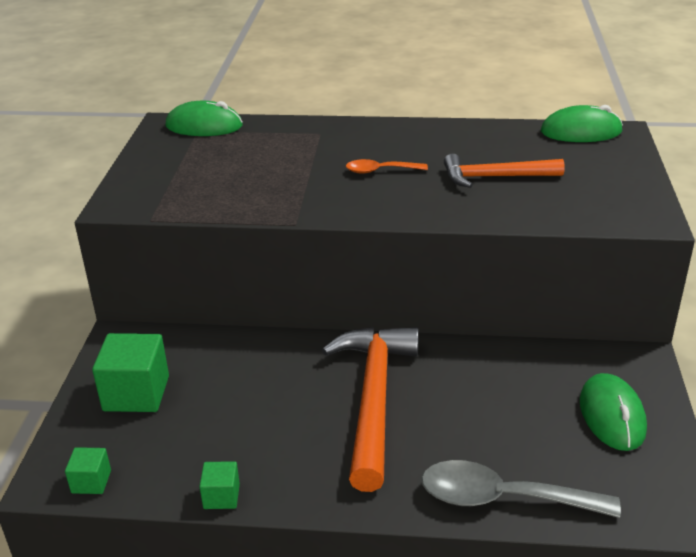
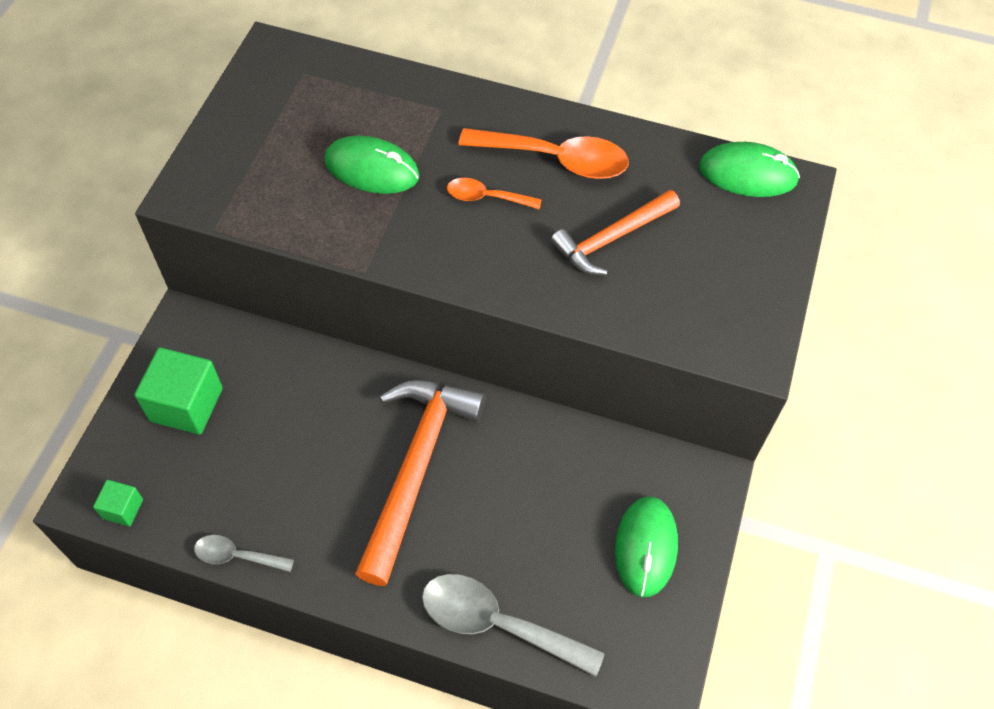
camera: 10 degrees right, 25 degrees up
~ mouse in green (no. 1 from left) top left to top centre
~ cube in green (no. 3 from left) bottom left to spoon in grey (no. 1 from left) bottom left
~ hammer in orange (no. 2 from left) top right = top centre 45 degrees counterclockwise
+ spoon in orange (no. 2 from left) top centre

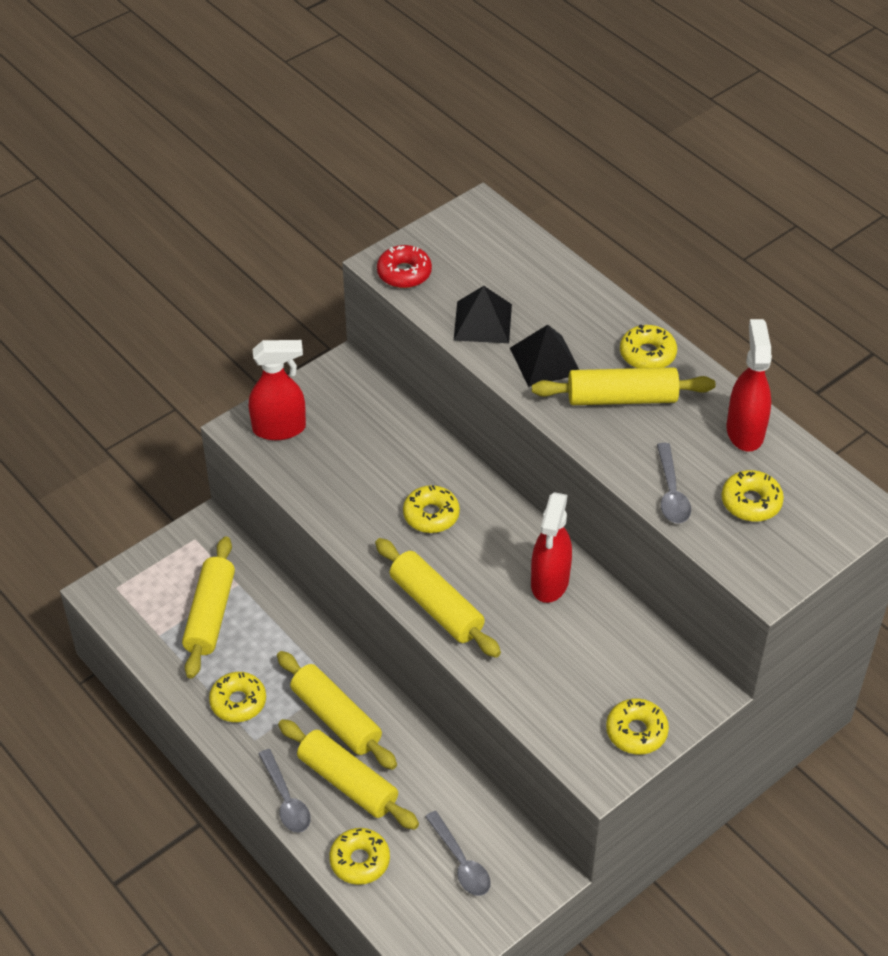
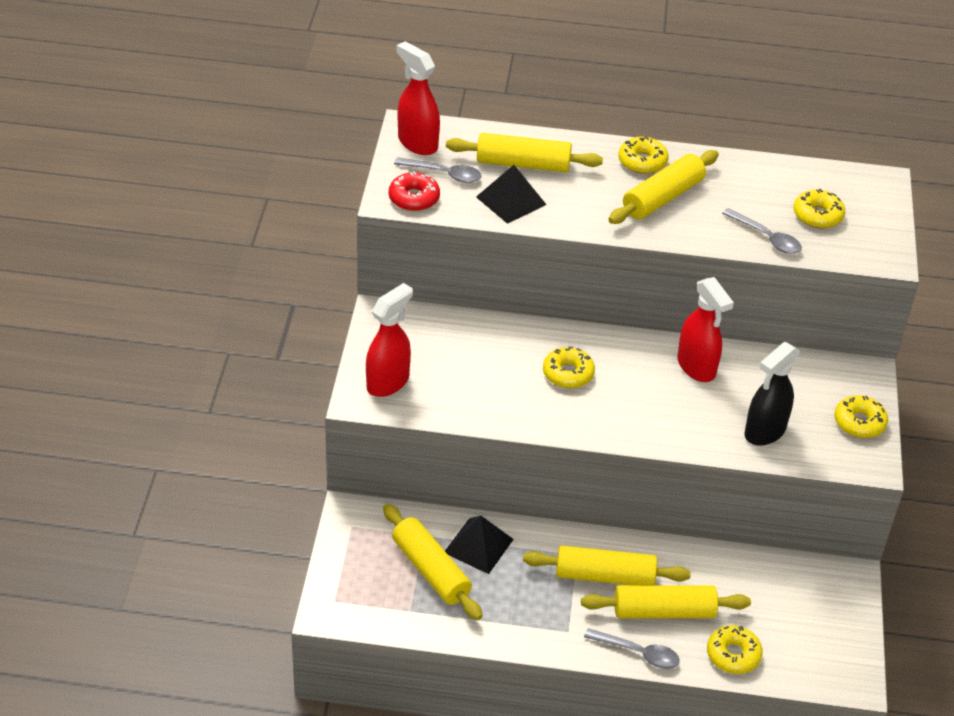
camera: 45 degrees left, 5 degrees down
- donut in yellow (no. 1 from left) bottom left
~ rolling pin in yellow (no. 4 from left in the first image) centre to rolling pin in yellow (no. 2 from left) top centre
~ spoon in grey (no. 2 from left in the first image) bottom centre to spoon in grey (no. 1 from left) top centre
~ pyramid in black (no. 2 from left in the first image) centre to pyramid in black (no. 1 from left) bottom centre
~ spray bottle in red (no. 3 from left in the first image) middle right to spray bottle in red (no. 2 from left) top centre
+ spray bottle in black middle right

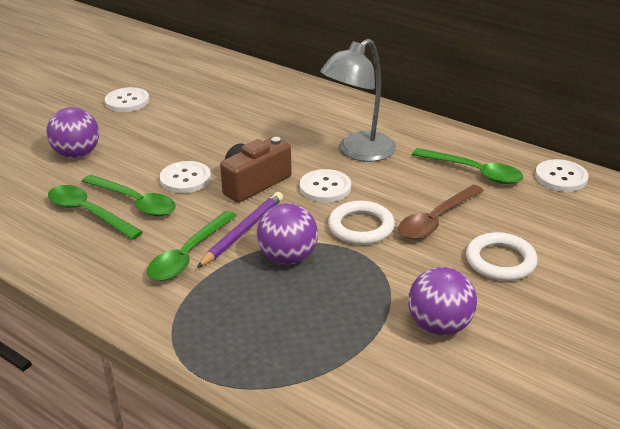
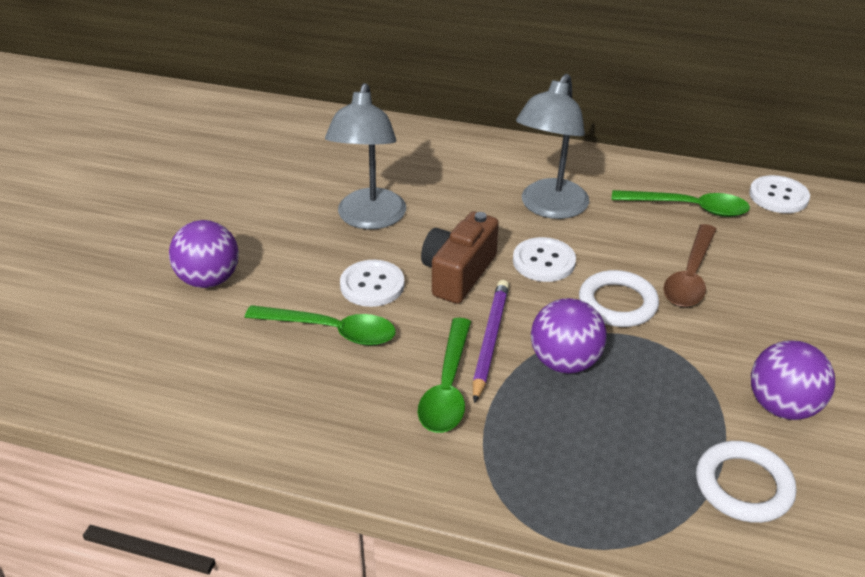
camera: 20 degrees left, 5 degrees up
- spoon in green (no. 1 from left) middle left
- button in white (no. 1 from left) top left
~ ring in white (no. 2 from left) middle right to bottom right
+ lamp in grey (no. 1 from left) top centre

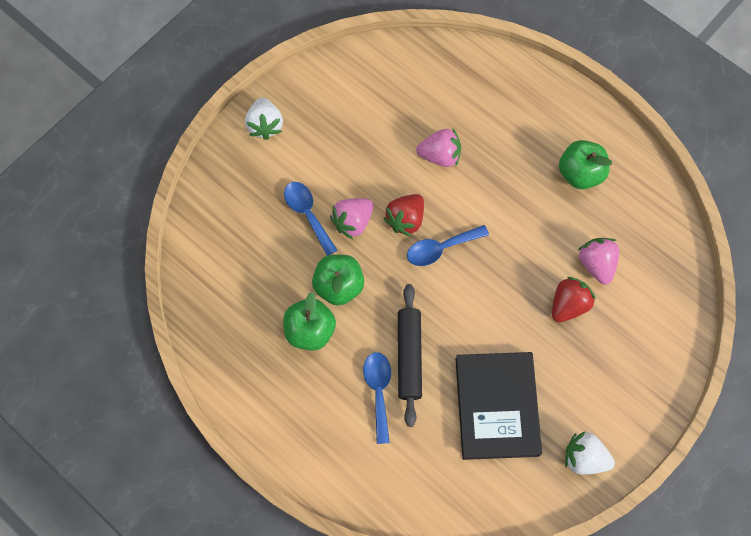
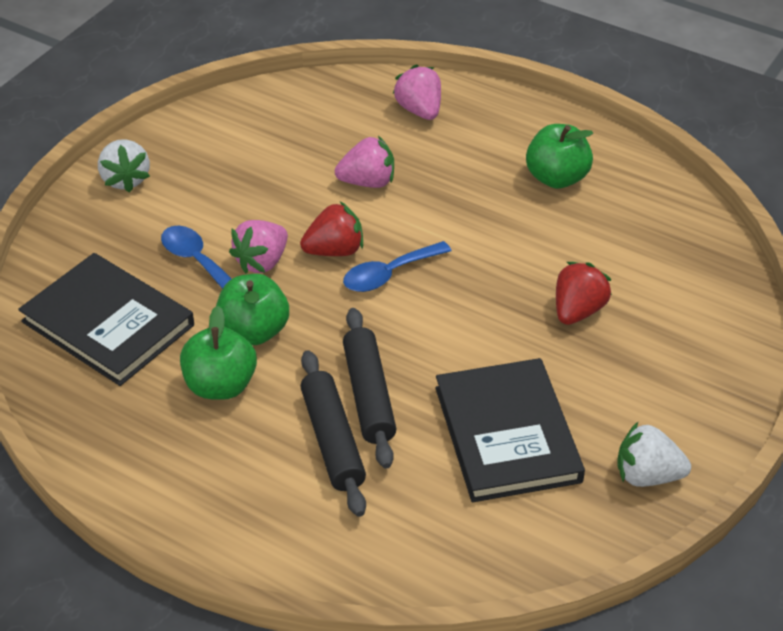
camera: 10 degrees left, 25 degrees down
~ spoon in blue (no. 2 from left) bottom centre to rolling pin in black (no. 1 from left) bottom centre
~ strawberry in red (no. 1 from left) centre = centre 135 degrees counterclockwise
~ strawberry in pink (no. 3 from left) middle right to top centre
+ book in black (no. 1 from left) middle left

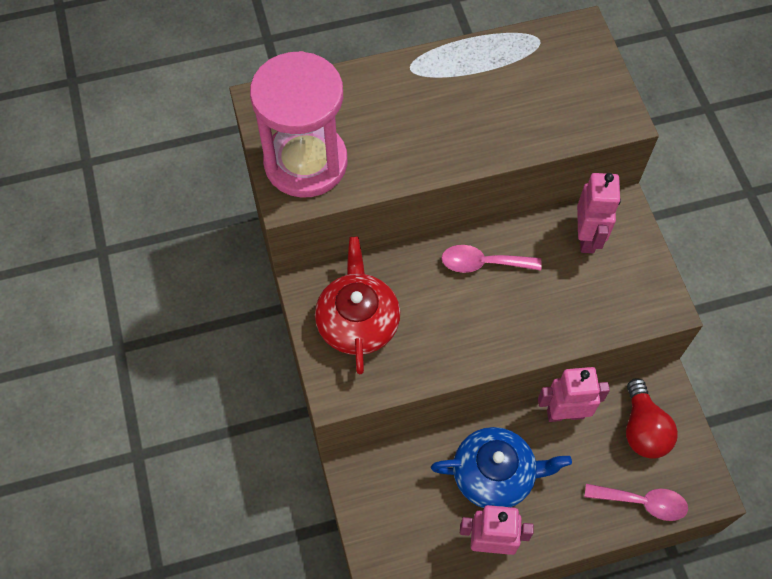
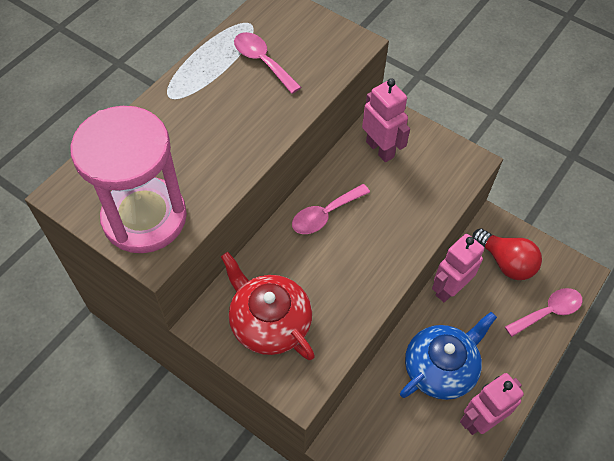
camera: 40 degrees left, 5 degrees down
+ spoon in pink (no. 1 from left) top centre

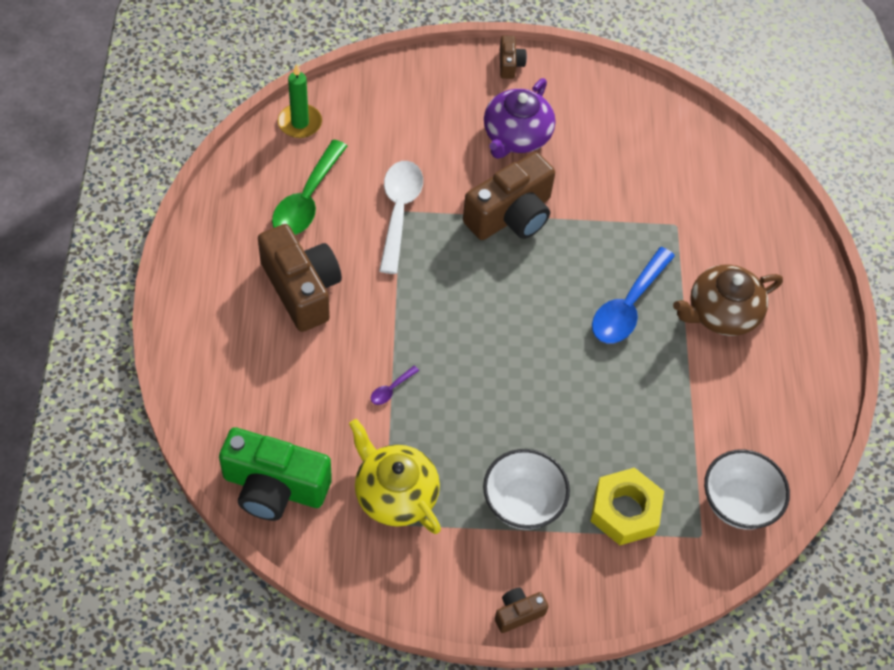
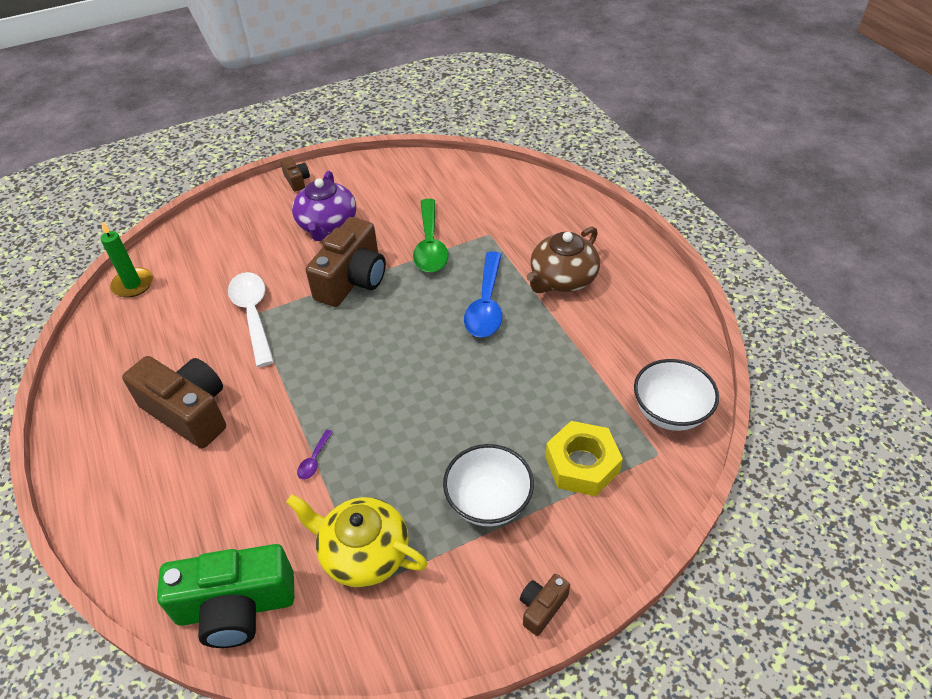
camera: 20 degrees left, 10 degrees down
~ spoon in green top centre to centre

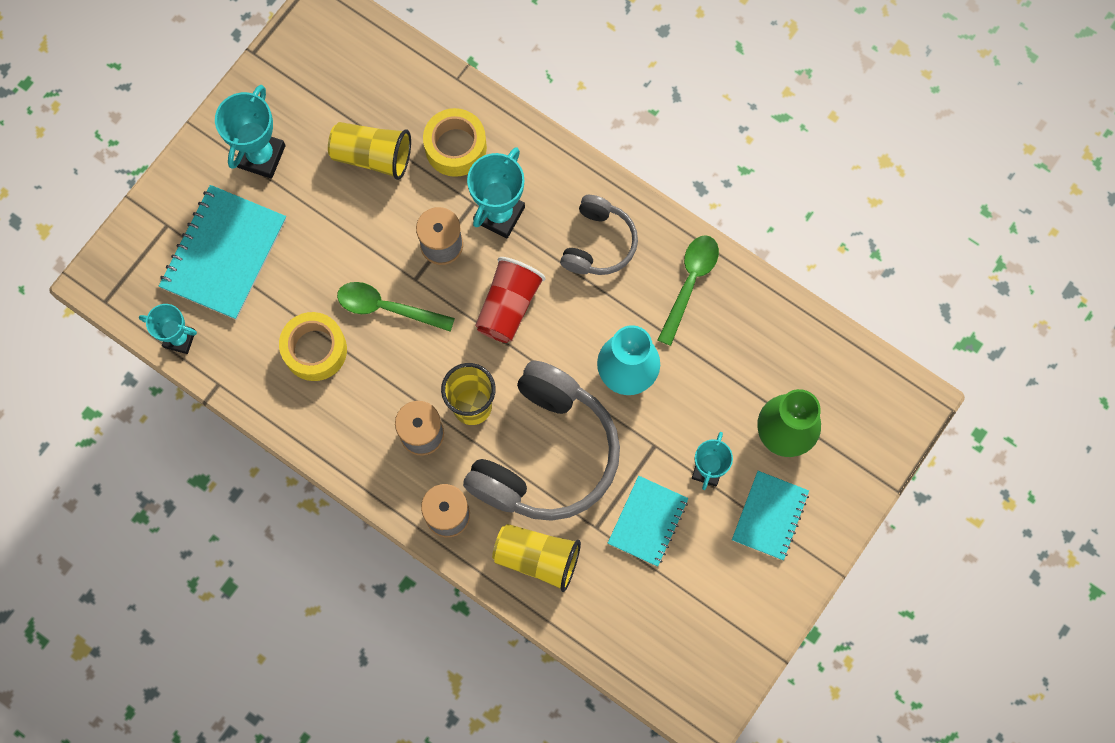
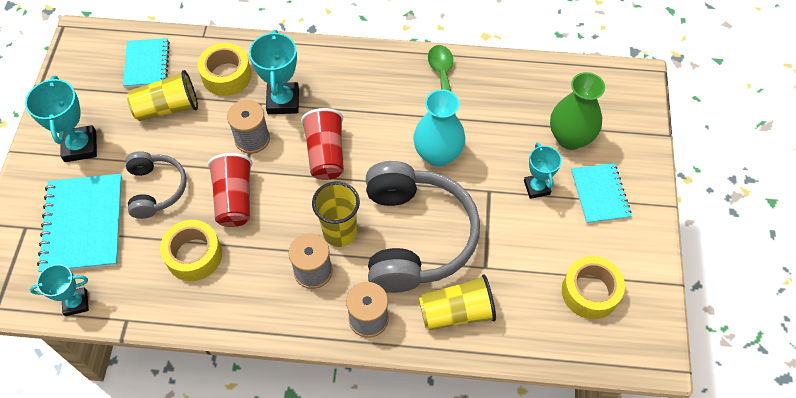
camera: 30 degrees left, 15 degrees down
~ spoon in green (no. 1 from left) centre to cup in red (no. 1 from left) middle left
~ headphones in grey (no. 2 from left in the first image) top centre to headphones in grey (no. 1 from left) middle left
~ notebook in turquoise (no. 2 from left) bottom centre to top left
+ tape in yellow (no. 3 from left) bottom right

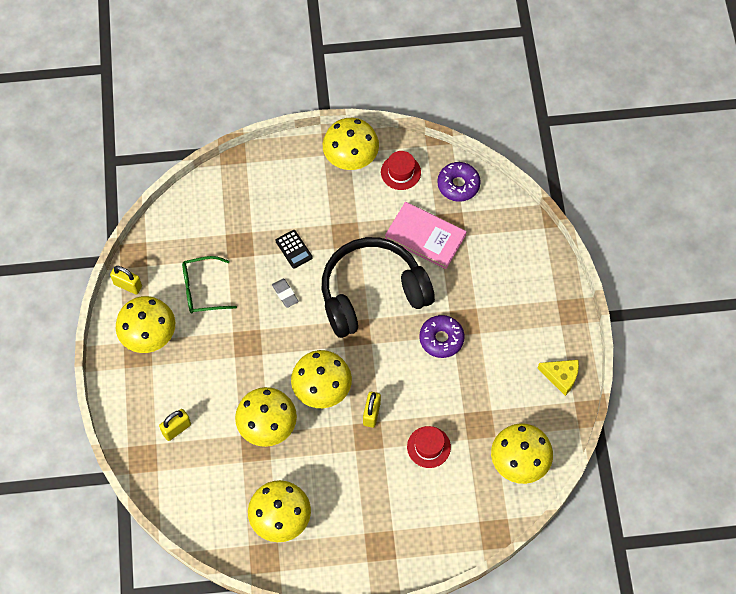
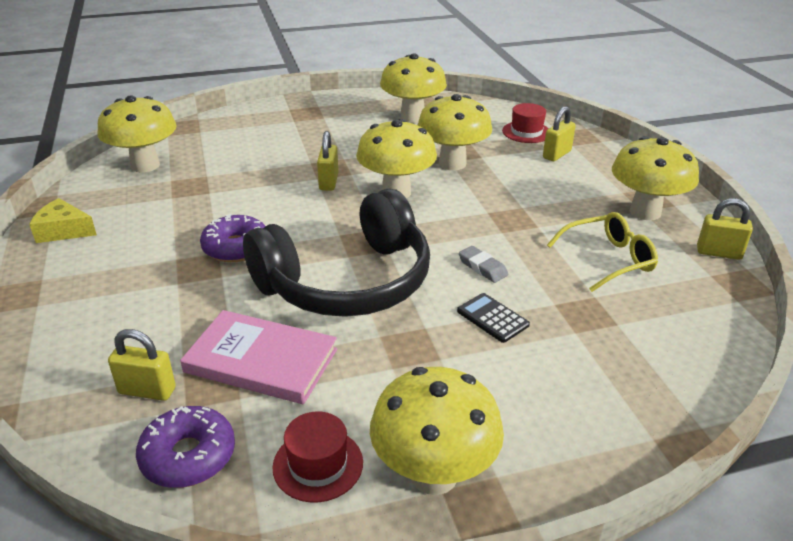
camera: 170 degrees right, 30 degrees down
~ glasses in green middle left to glasses in yellow middle right
~ hat in red (no. 2 from left) bottom centre to top centre
+ padlock in yellow (no. 1 from left) bottom left

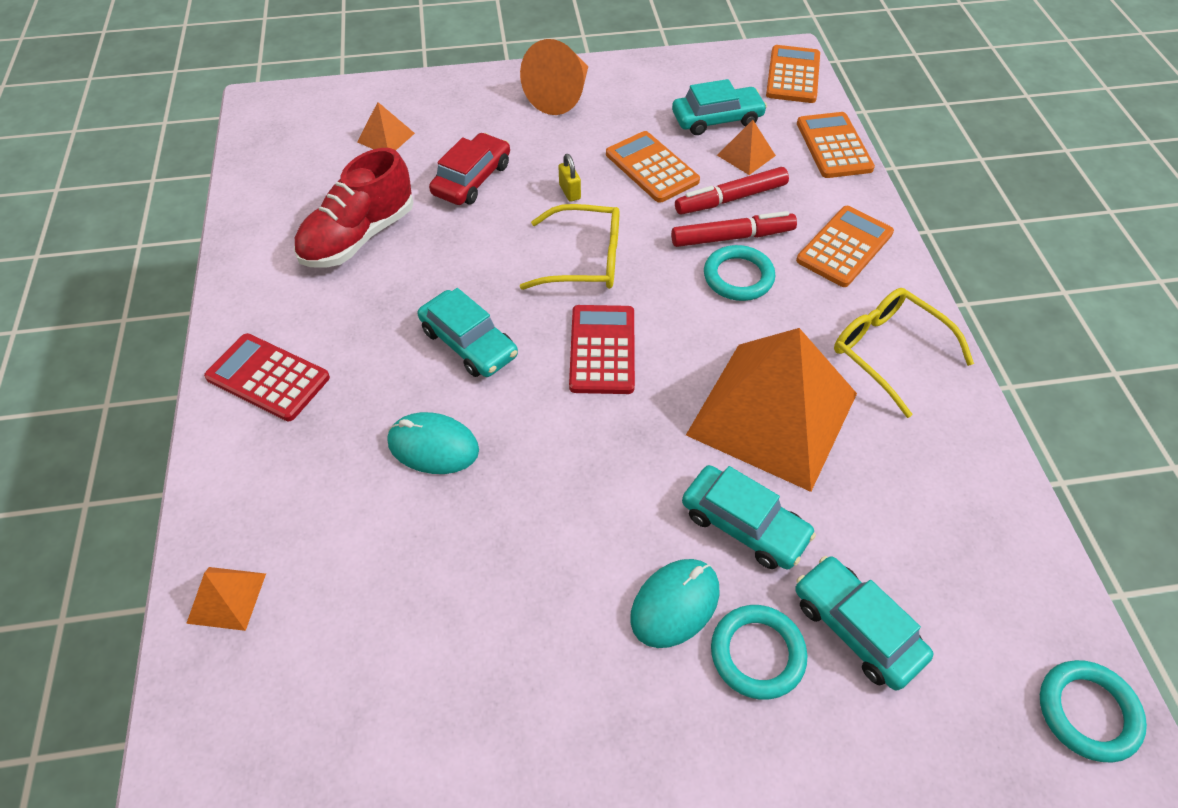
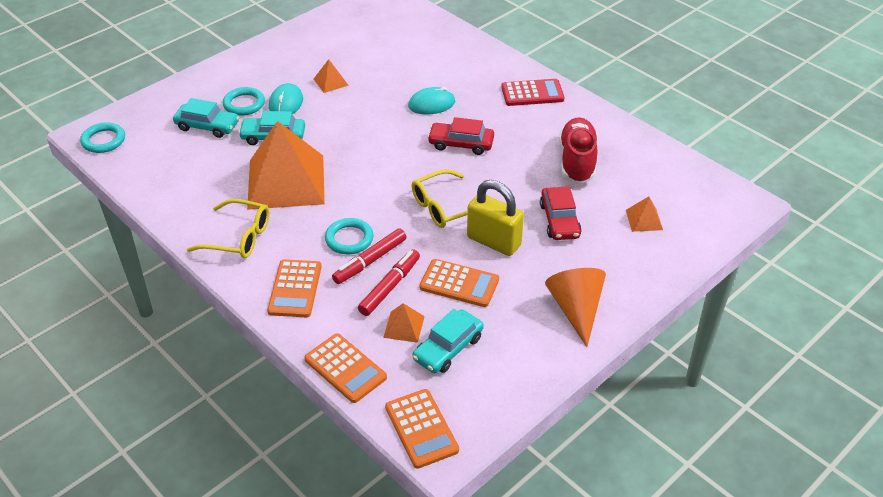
camera: 145 degrees right, 10 degrees down
~ pyramid in orange (no. 1 from left in the first image) bottom left to pyramid in orange (no. 2 from left) top centre
~ car in turquoise (no. 1 from left) centre to car in red (no. 1 from left) top centre
~ padlock in yellow top centre = centre x2.39
- calculator in red (no. 2 from left) centre

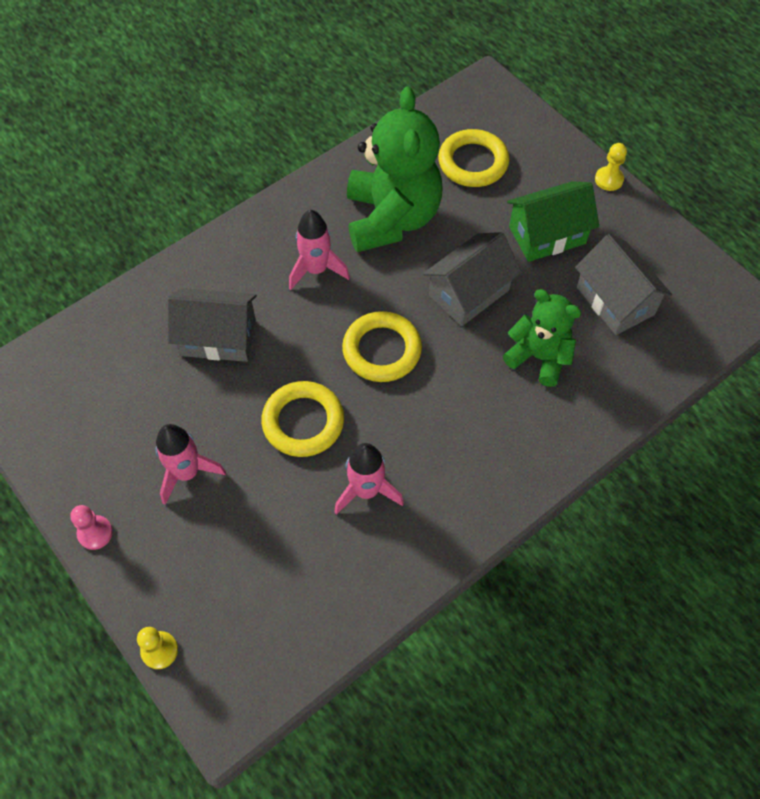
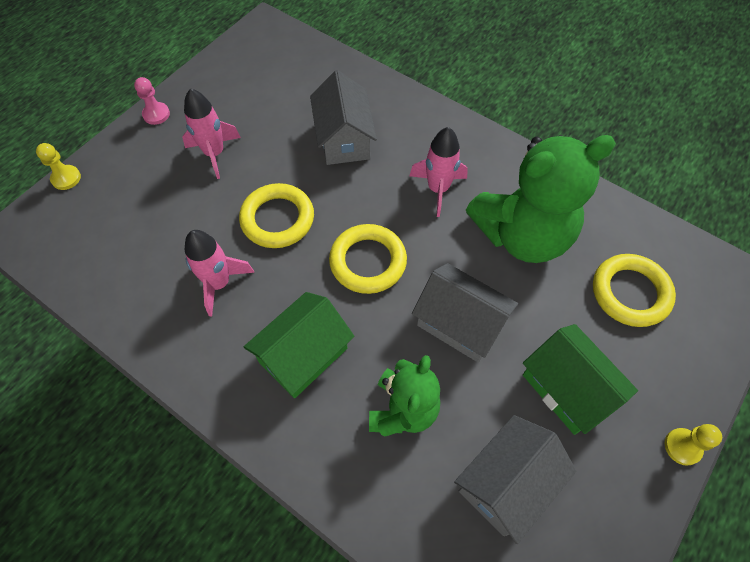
camera: 75 degrees right, 0 degrees up
+ house in green (no. 1 from left) centre

